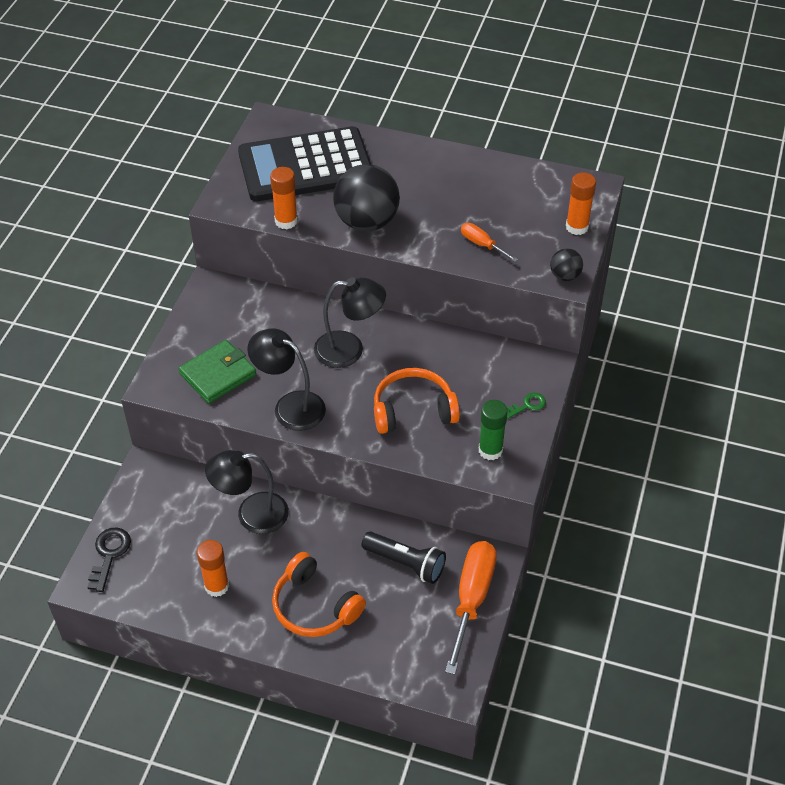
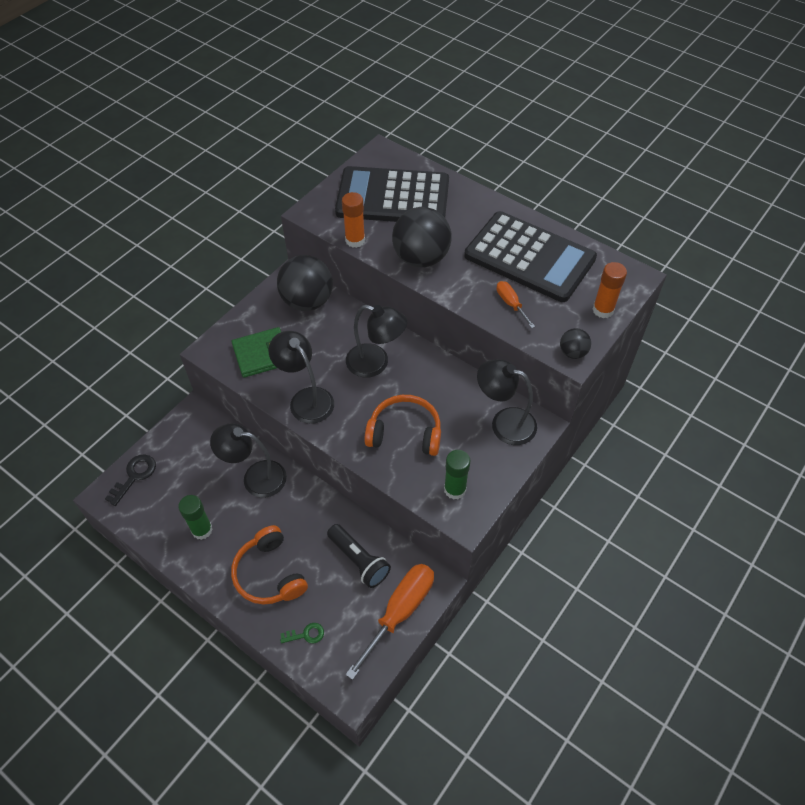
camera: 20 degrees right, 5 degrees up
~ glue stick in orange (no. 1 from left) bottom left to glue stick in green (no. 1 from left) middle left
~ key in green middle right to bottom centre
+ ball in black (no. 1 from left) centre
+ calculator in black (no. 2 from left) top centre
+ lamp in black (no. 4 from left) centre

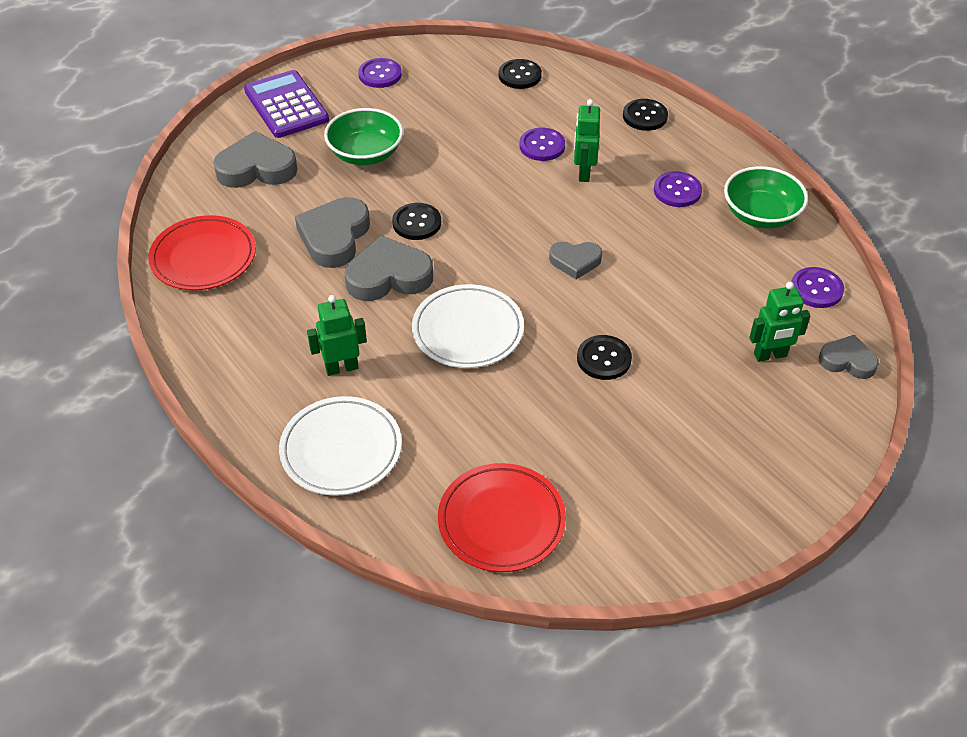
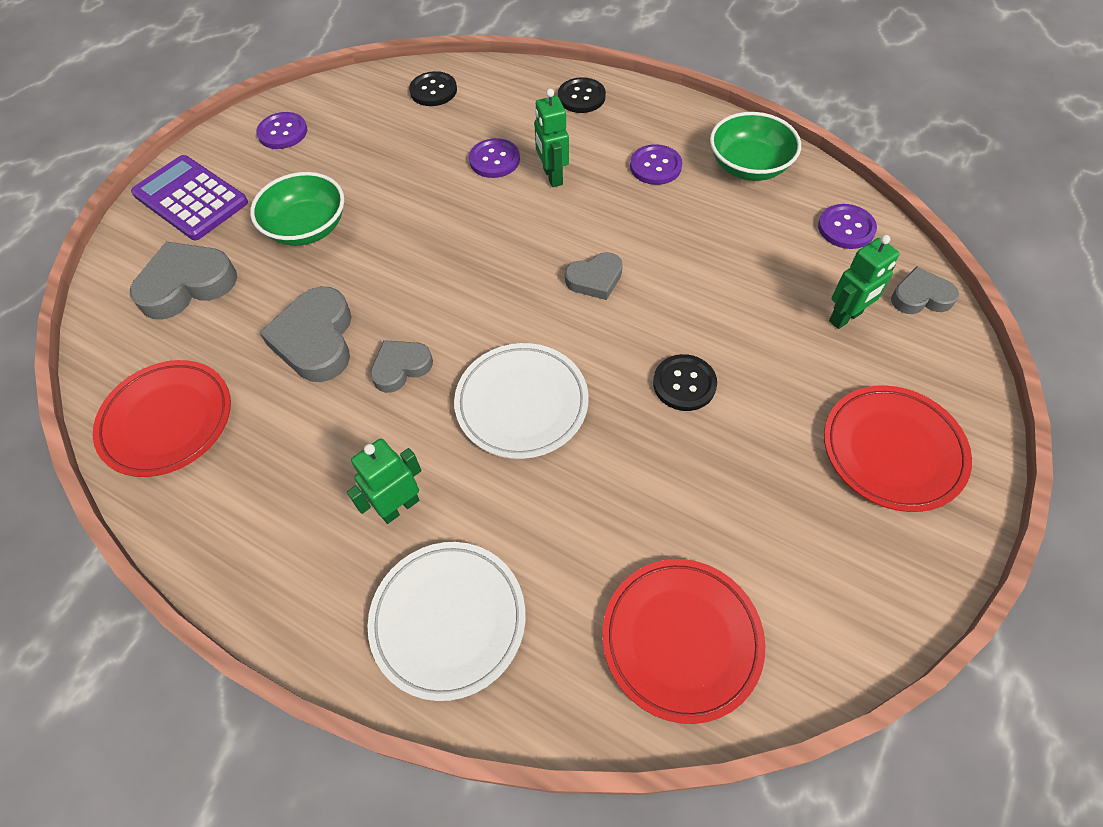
camera: 20 degrees left, 10 degrees up
~ heart in grey (no. 3 from left) centre = centre x0.60
- button in black (no. 1 from left) top centre
+ plate in red (no. 3 from left) middle right

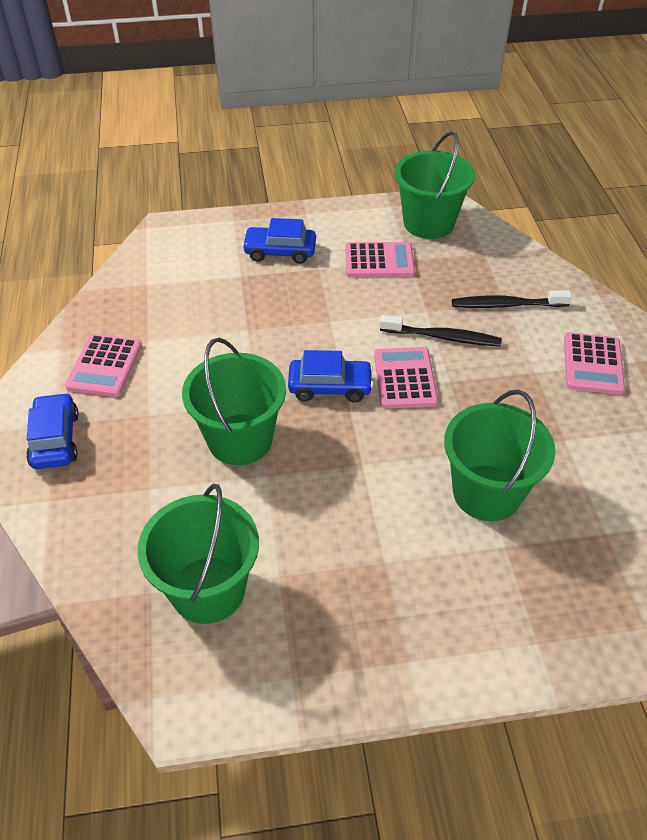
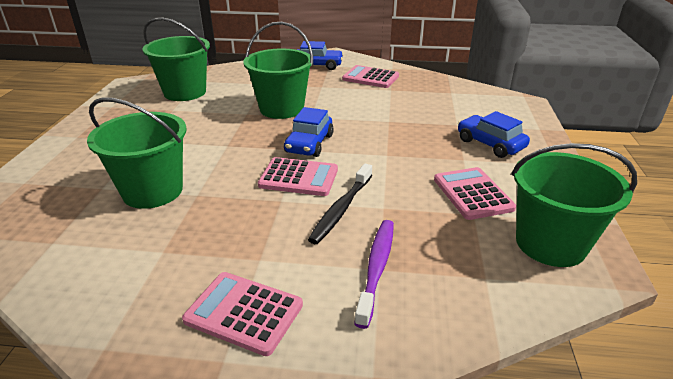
camera: 105 degrees right, 15 degrees down
~ car in blue (no. 2 from left in the first image) top centre = middle right 60 degrees counterclockwise
~ calculator in pink (no. 2 from left in the first image) top centre = middle right 150 degrees clockwise
~ toothbrush in black (no. 2 from left) middle right to toothbrush in purple bottom centre

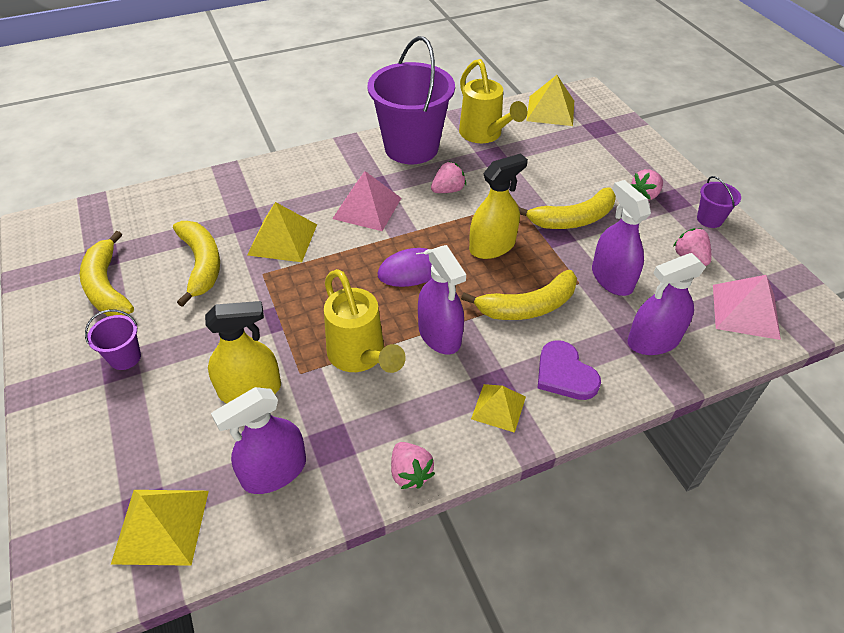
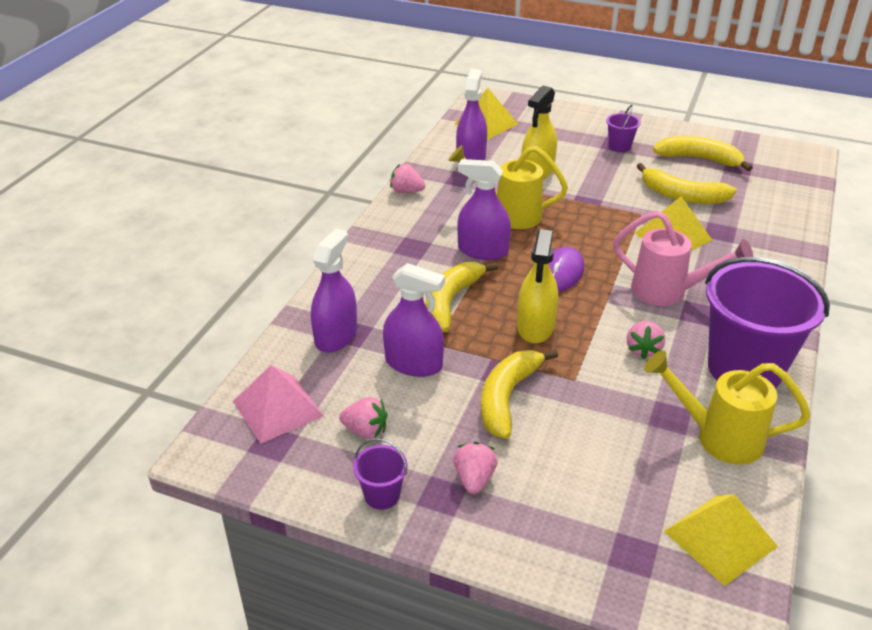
camera: 135 degrees right, 10 degrees down
~ pyramid in pink (no. 1 from left) top centre to watering can in pink middle right
- pyramid in yellow (no. 3 from left) centre
- heart in purple middle right

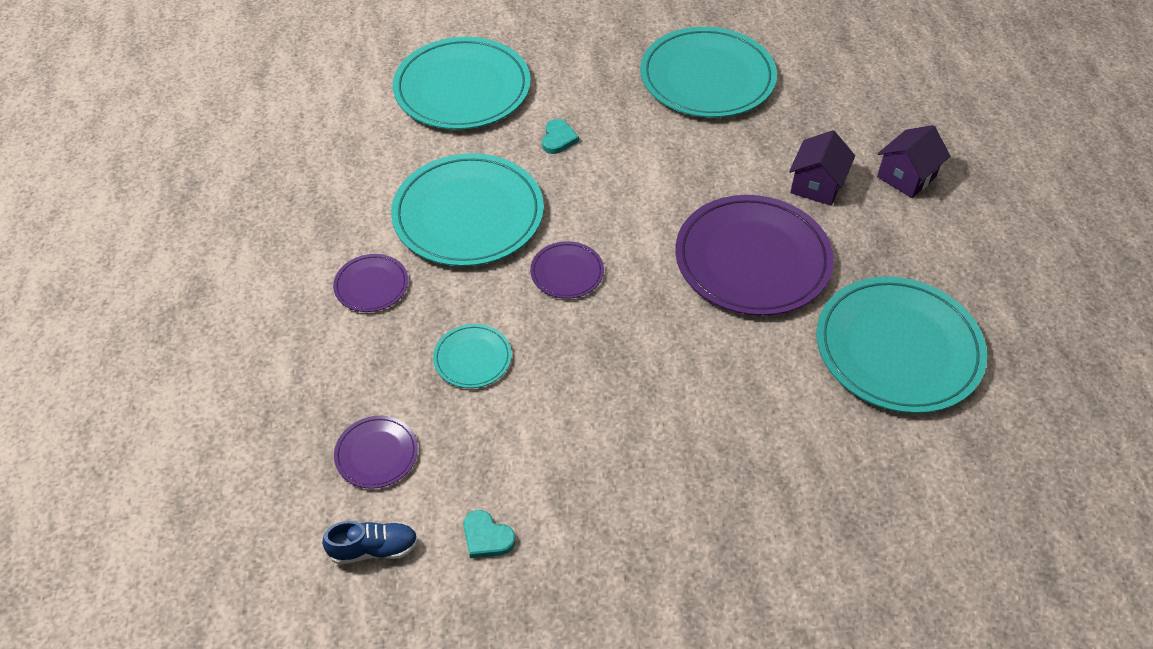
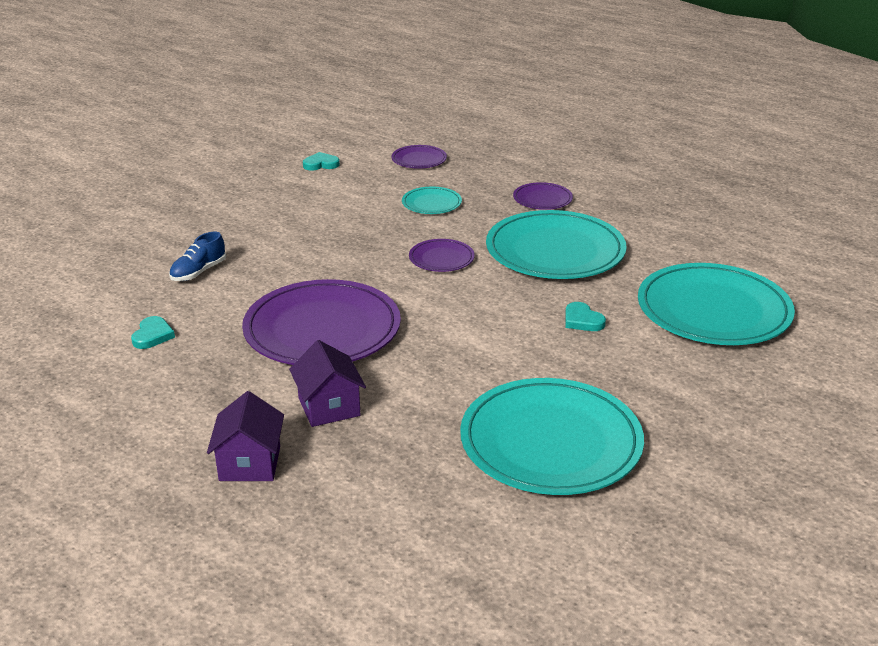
camera: 135 degrees right, 20 degrees down
~ shoe in blue bottom left to middle left
~ plate in turquoise (no. 5 from left) middle right to heart in turquoise (no. 1 from left) middle left

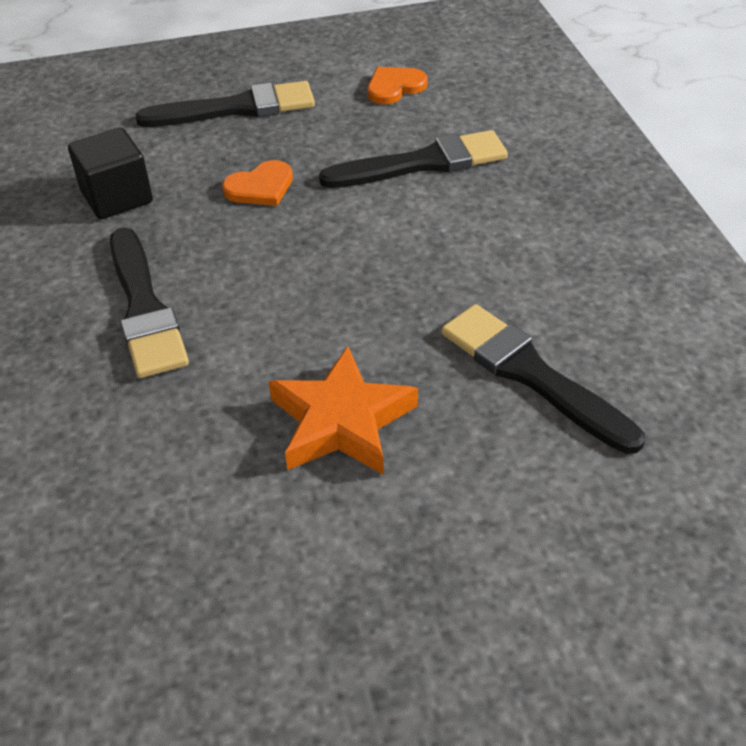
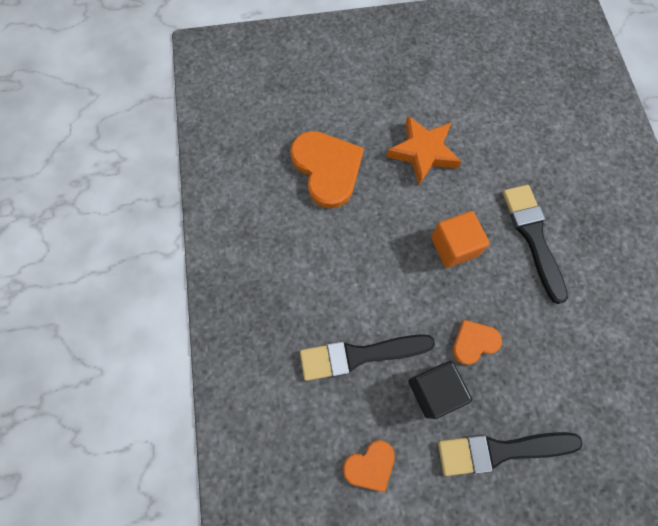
camera: 175 degrees left, 25 degrees up
~ cube in black top left to bottom right
~ brush in black (no. 4 from left) middle right to heart in orange (no. 1 from left) top centre
+ cube in orange middle right

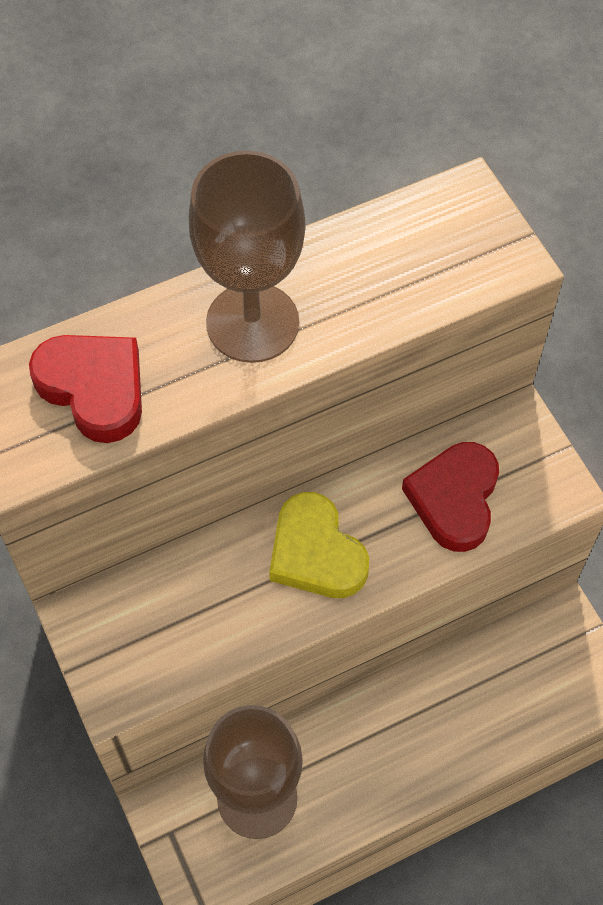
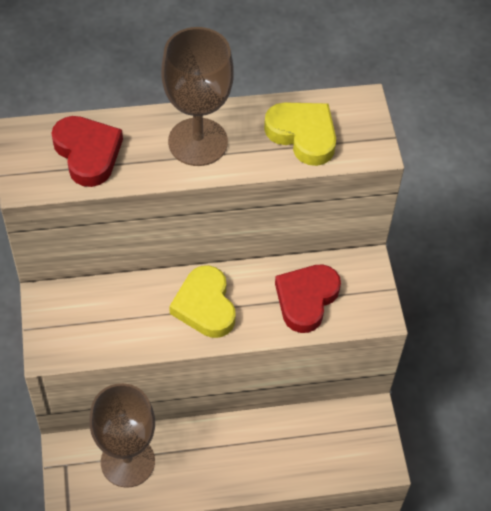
camera: 15 degrees right, 5 degrees down
+ heart in yellow (no. 2 from left) top centre

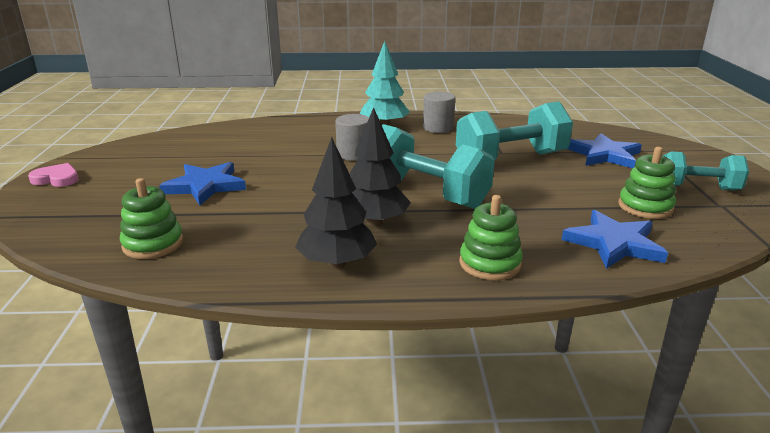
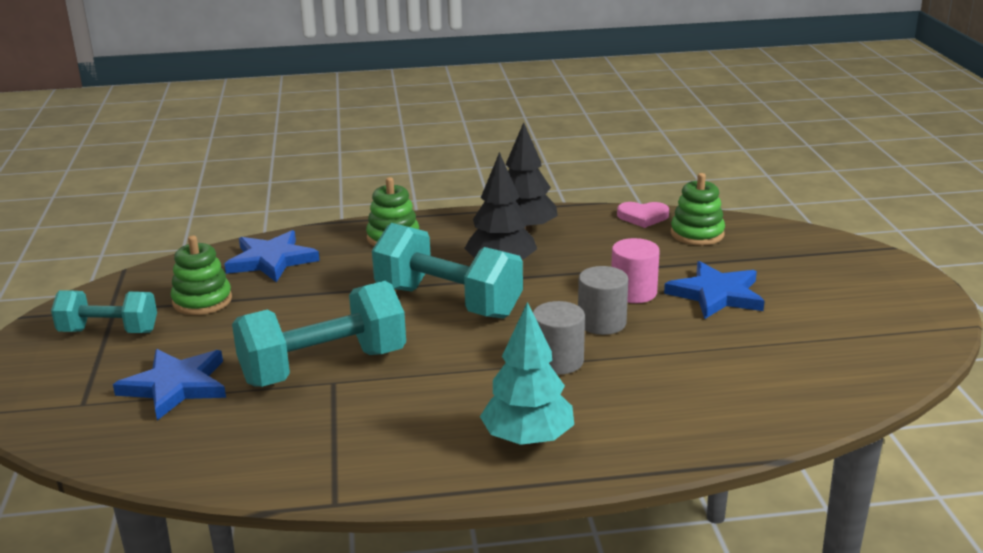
camera: 175 degrees right, 0 degrees up
~ heart in pink middle left to centre
~ cylinder in grey (no. 2 from left) top centre to centre
+ cylinder in pink centre

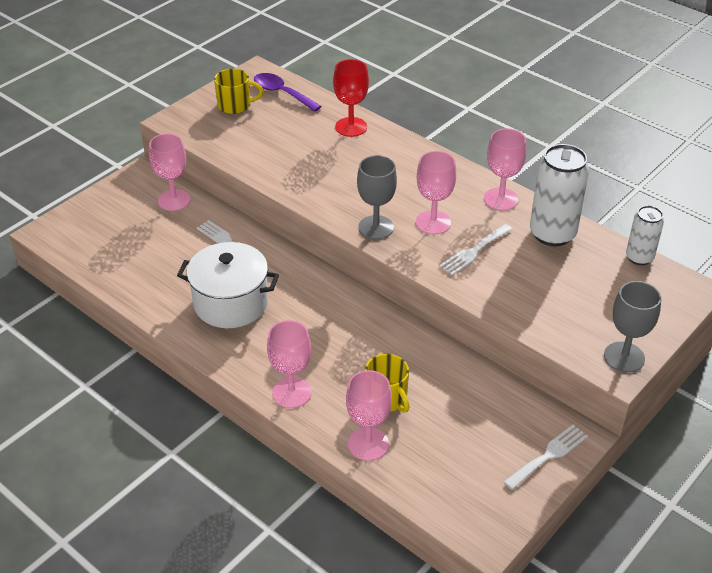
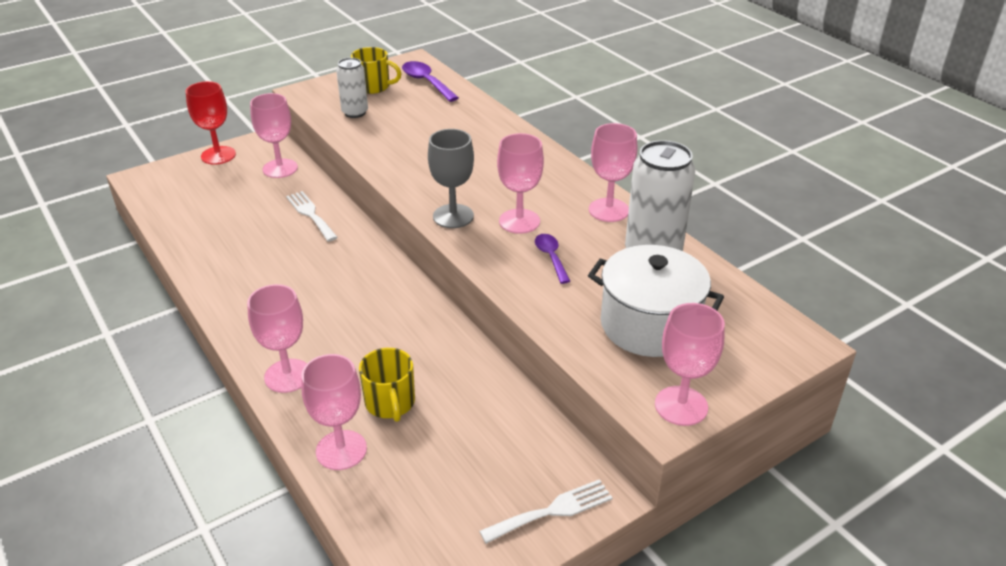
camera: 15 degrees right, 5 degrees down
~ pot in white middle left to centre
~ goblet in red top centre to top left
~ fork in white (no. 2 from left) middle right to spoon in purple (no. 2 from left) centre
~ goblet in grey (no. 2 from left) middle right to goblet in pink (no. 6 from left) middle right
~ can in white (no. 2 from left in the first image) middle right to can in white (no. 1 from left) top centre

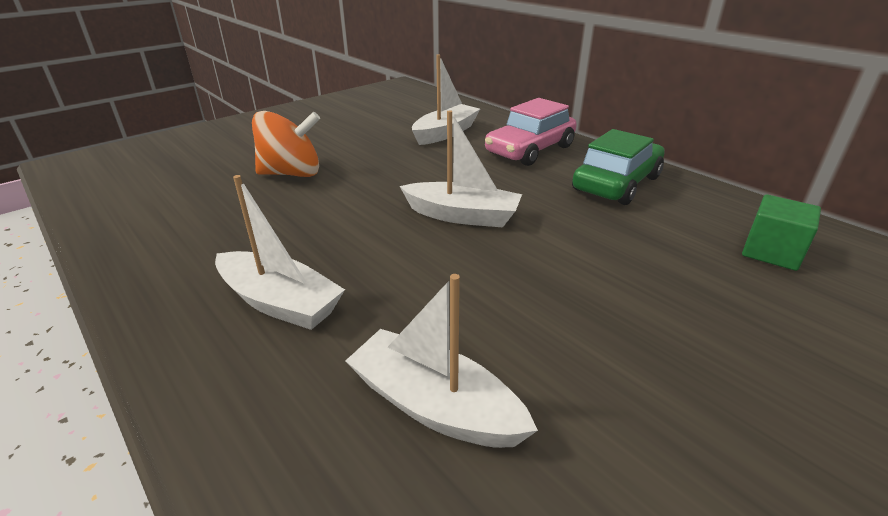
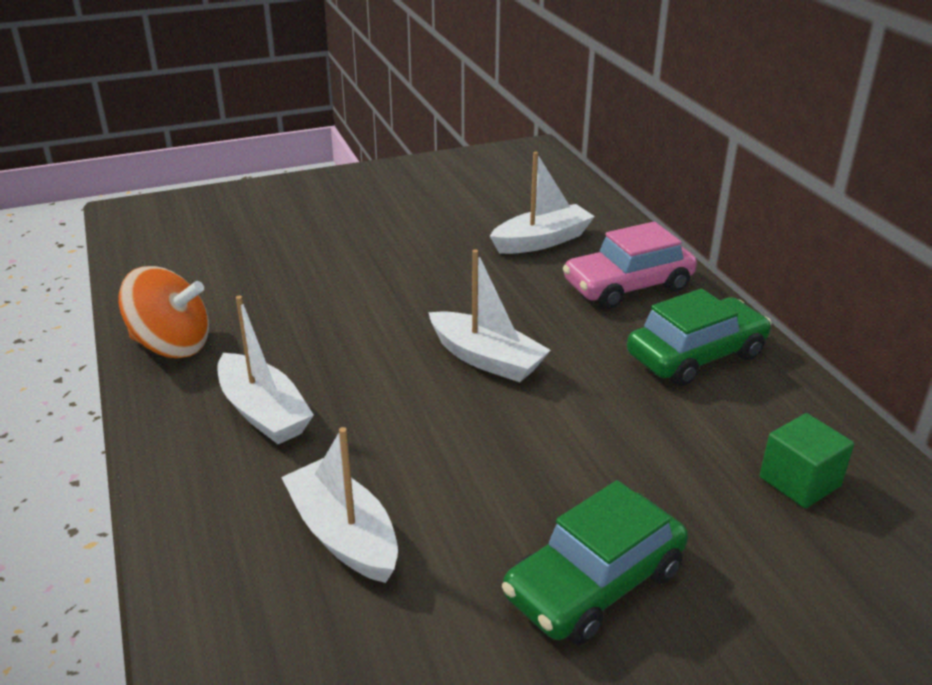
camera: 20 degrees right, 0 degrees up
~ spinning top in orange top left to middle left
+ car in green (no. 1 from left) bottom centre

